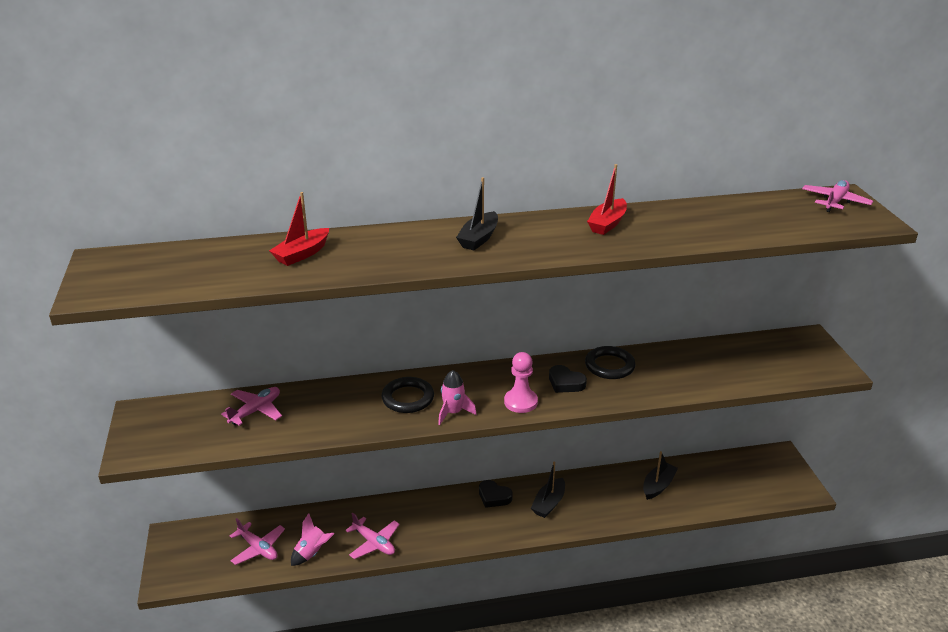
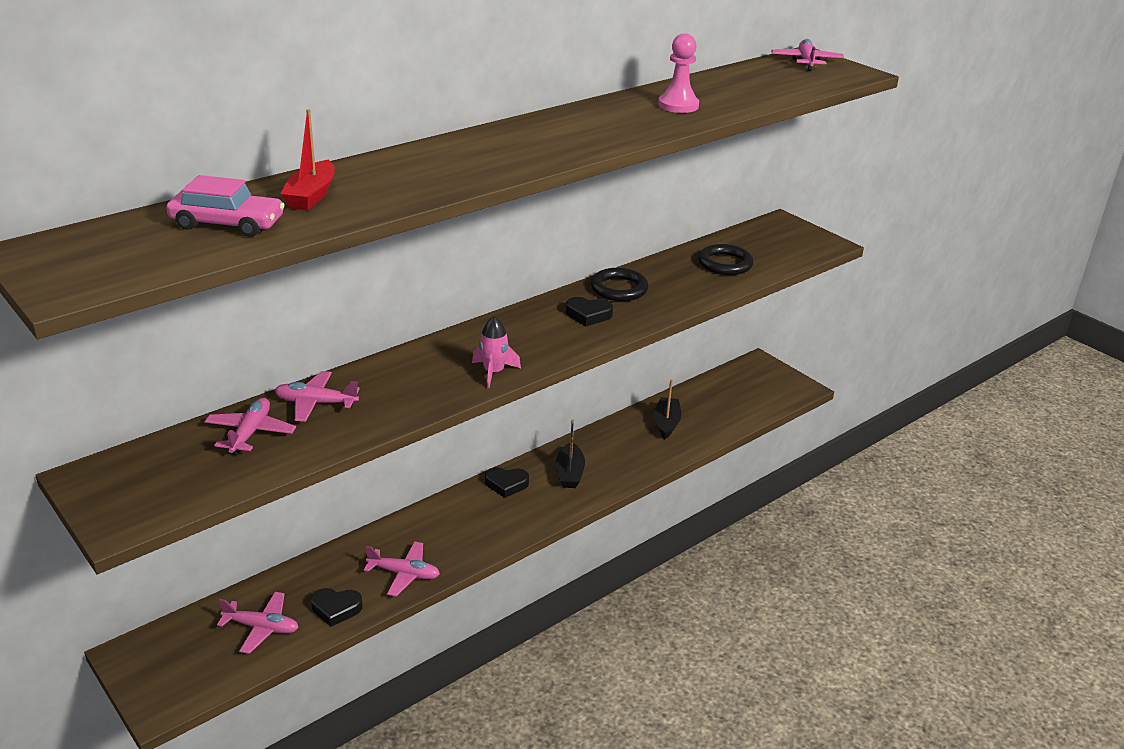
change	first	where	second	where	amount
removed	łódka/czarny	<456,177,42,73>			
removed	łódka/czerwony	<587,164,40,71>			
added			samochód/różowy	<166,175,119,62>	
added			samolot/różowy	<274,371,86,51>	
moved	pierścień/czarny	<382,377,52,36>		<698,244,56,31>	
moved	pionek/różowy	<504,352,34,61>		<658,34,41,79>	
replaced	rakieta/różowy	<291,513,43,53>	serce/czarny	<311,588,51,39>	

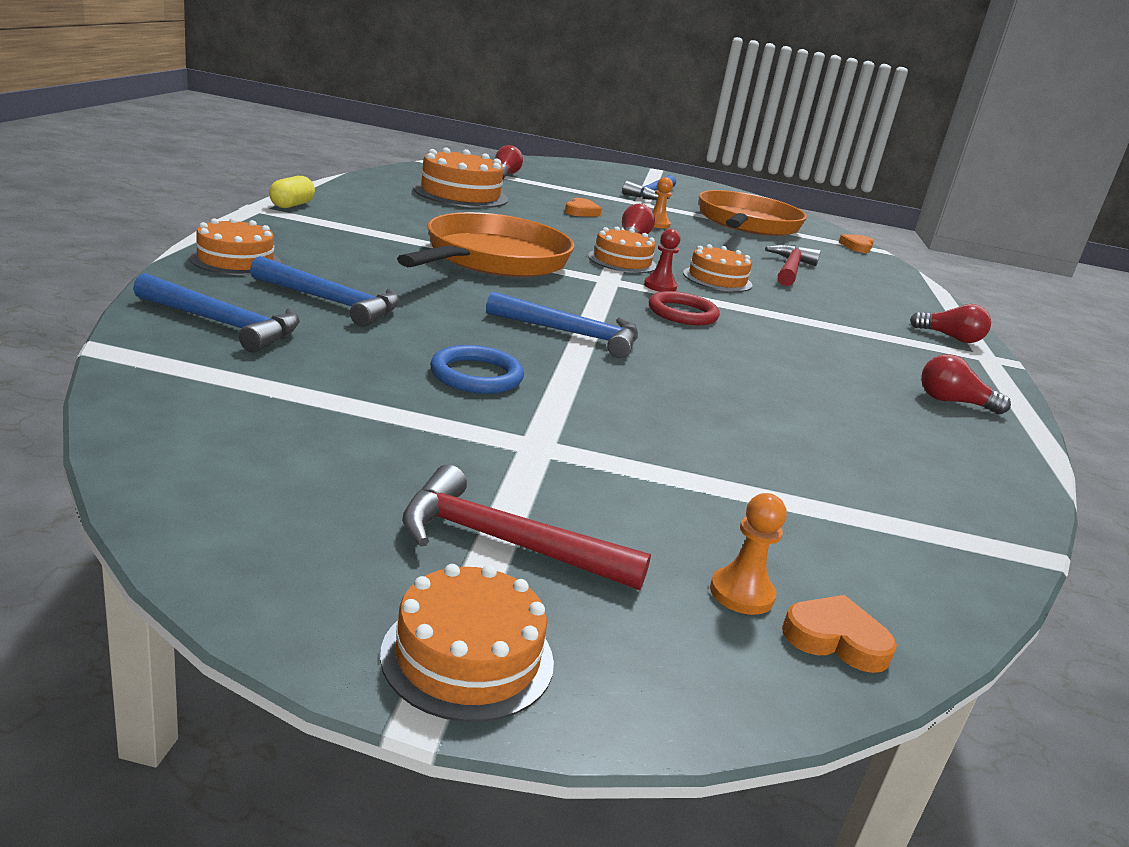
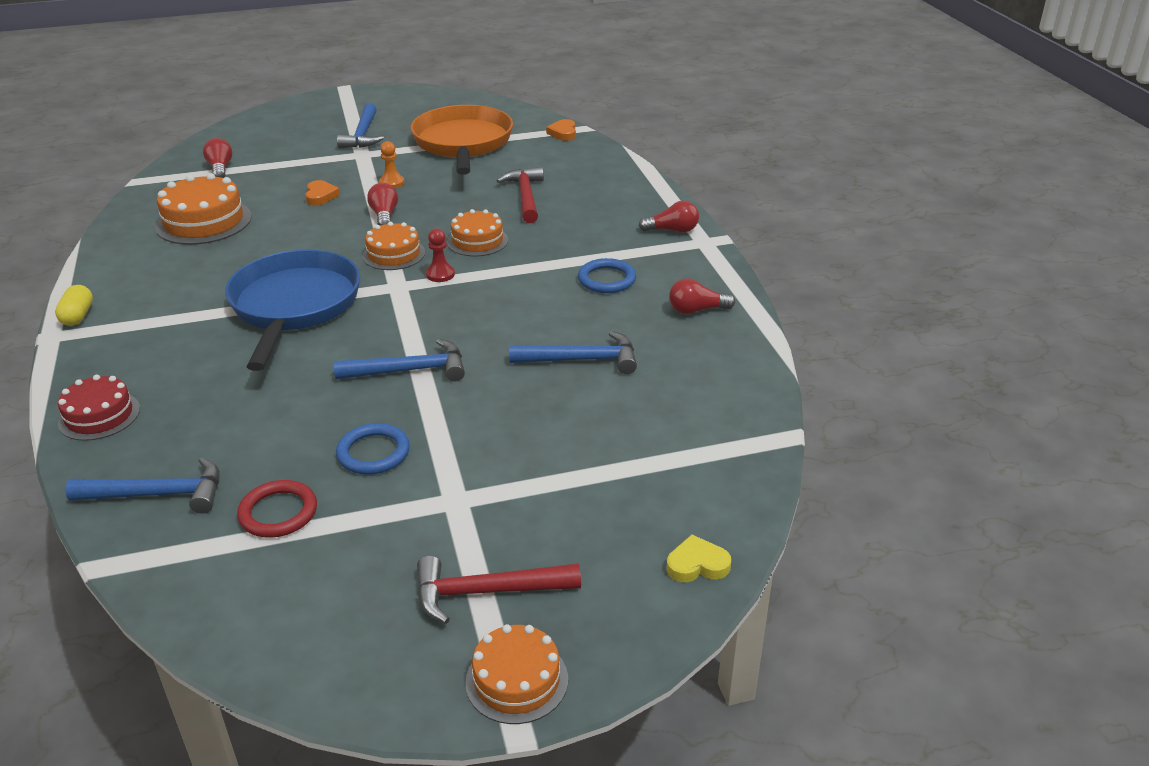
change	first	where	second	where	amount
removed	pionek/pomarańczowy	<710,493,77,122>			
added			pierścień/niebieski	<578,258,58,35>	
moved	młotek/niebieski	<250,256,150,71>		<509,331,128,43>	
moved	pierścień/czerwony	<649,291,71,34>		<237,480,80,58>	
recoloured	tort/pomarańczowy	<189,218,92,57>	tort/czerwony	<58,375,82,66>	
recoloured	patelnia/pomarańczowy	<397,212,177,65>	patelnia/niebieski	<225,250,135,121>	
recoloured	serce/pomarańczowy	<782,595,115,78>	serce/żółty	<667,535,64,47>	

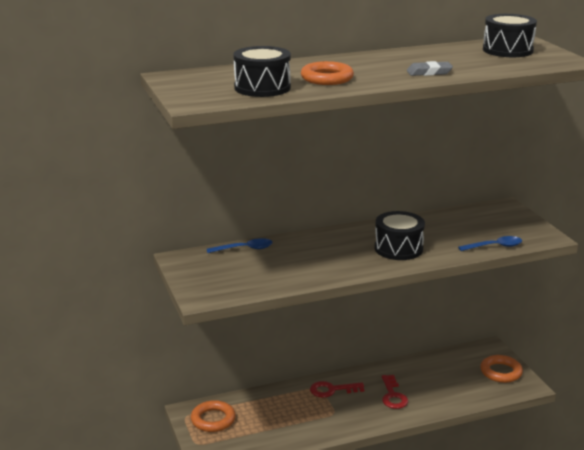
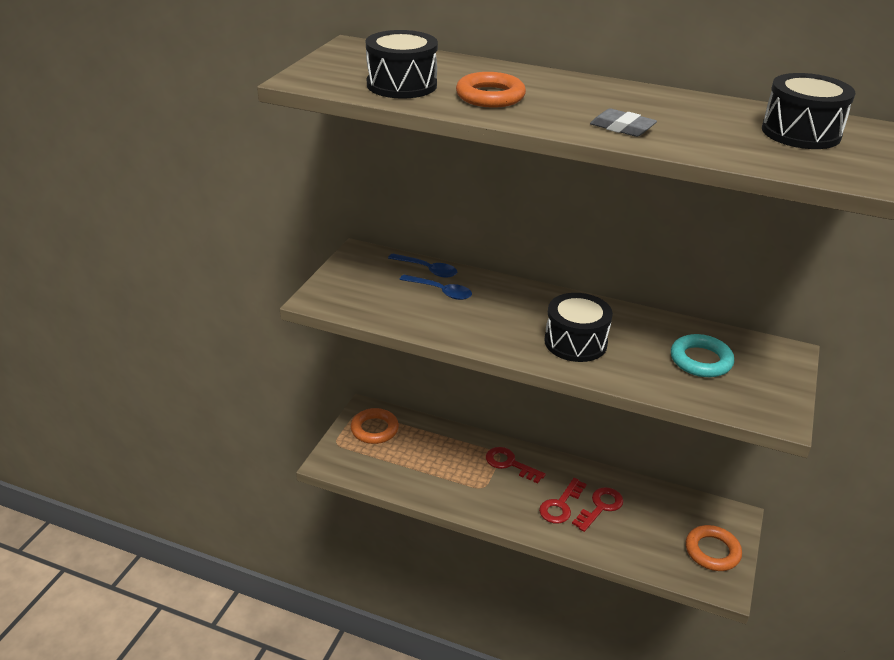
change	first	where	second	where	amount
added			klucz/czerwony	<572,487,51,45>	
added			pierścień/turkusowy	<671,334,63,43>	
moved	łyżka/niebieski	<458,236,64,15>		<399,274,73,26>	

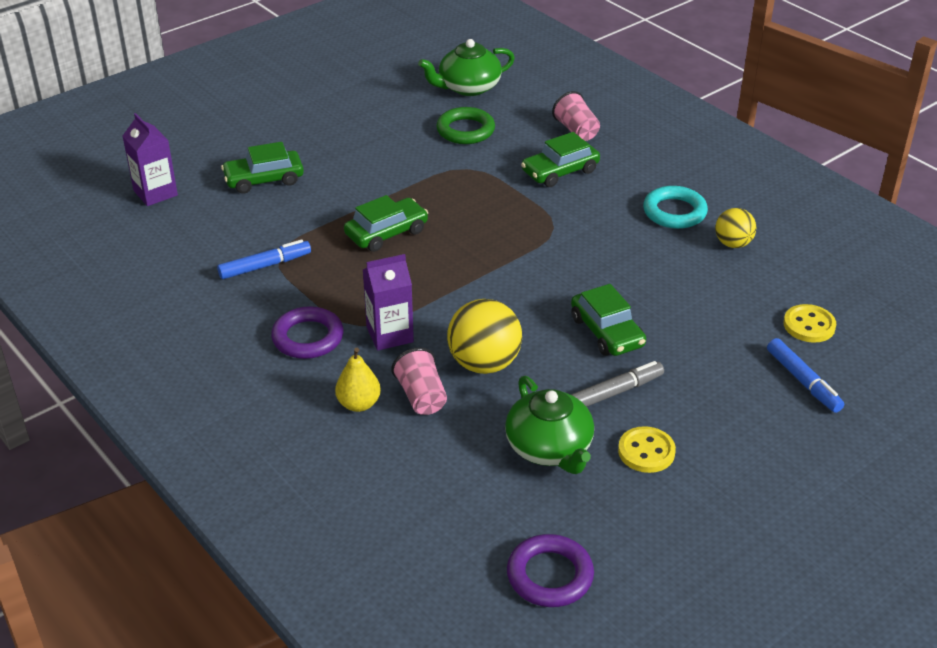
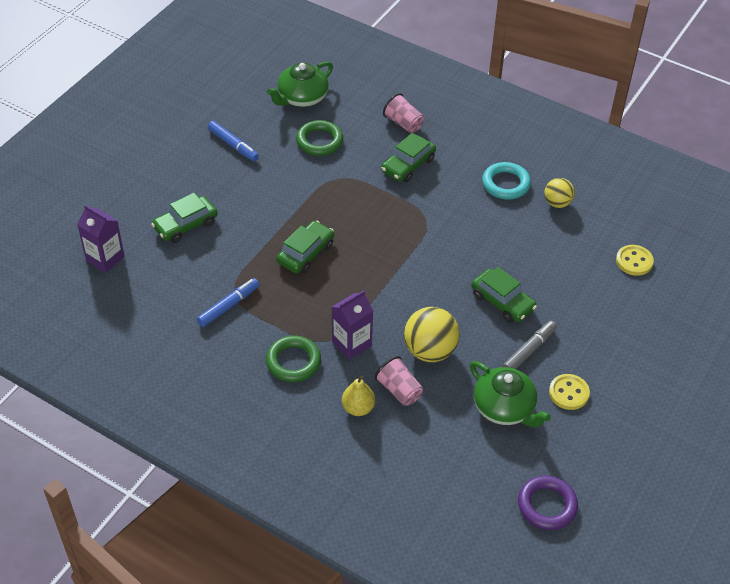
change	first	where	second	where	amount
moved	flamaster/niebieski	<767,338,77,75>		<208,121,51,40>	
recoloured	pierścień/fioletowy	<271,306,73,53>	pierścień/zielony	<266,336,55,46>	

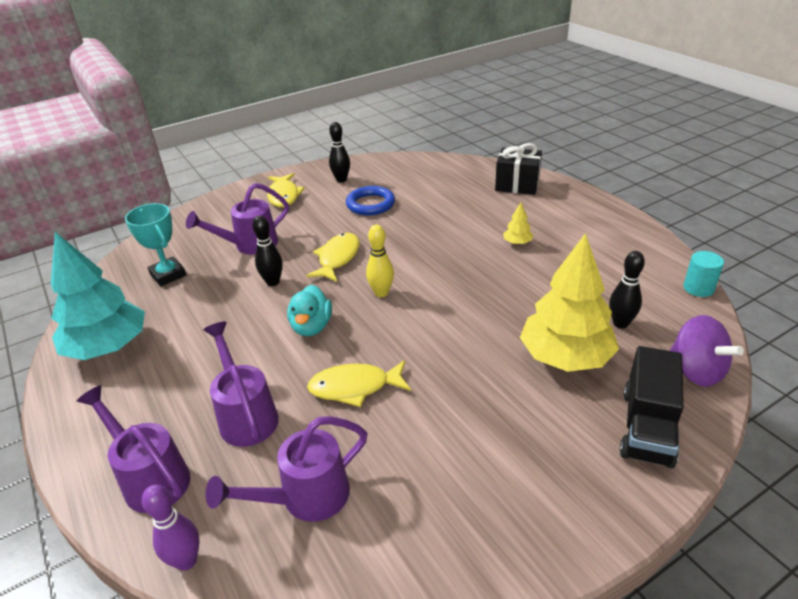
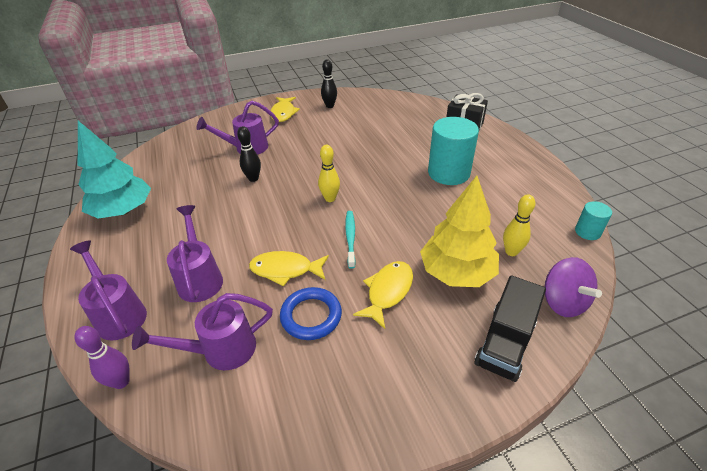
change	first	where	second	where	amount
removed	puchar/turkusowy	<125,203,61,83>			
removed	kaczka/turkusowy	<287,285,45,51>			
added			szczoteczka do zębów/turkusowy	<345,211,11,58>	
moved	ryba/żółty	<306,233,54,49>		<353,261,60,68>	
moved	pierścień/niebieski	<346,186,49,30>		<280,287,62,53>	
replaced	drzewko/żółty	<503,203,30,42>	walec/turkusowy	<428,117,51,68>	
recoloured	kręgiel/czarny	<609,251,36,78>	kręgiel/żółty	<503,194,32,62>	

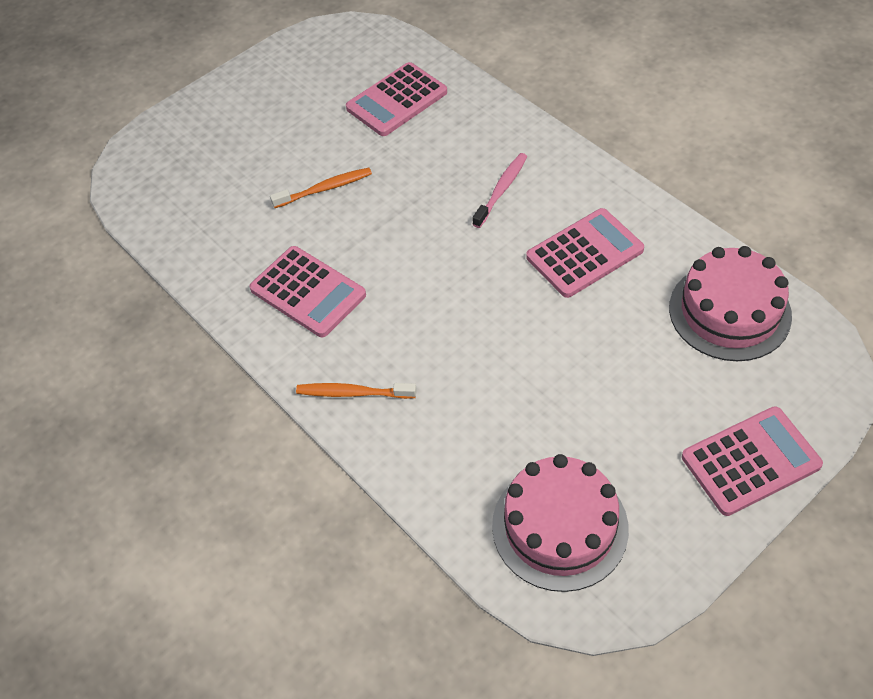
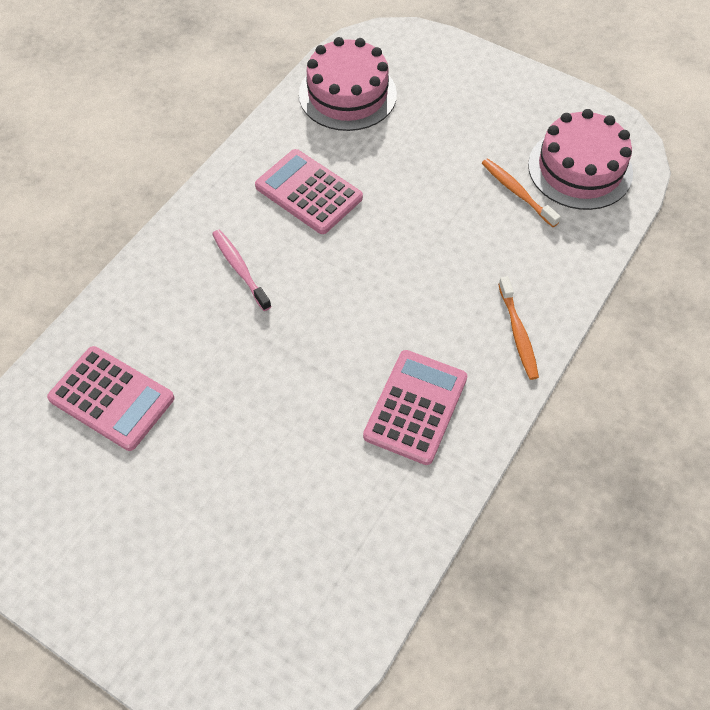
change	first	where	second	where	amount
removed	kalkulator/różowy	<682,406,141,110>			
moved	szczoteczka do zębów/pomarańczowy	<270,168,102,40>		<482,158,79,69>	
turned	szczoteczka do zębów/różowy	<472,153,55,75>		<212,230,60,81>	45 degrees clockwise

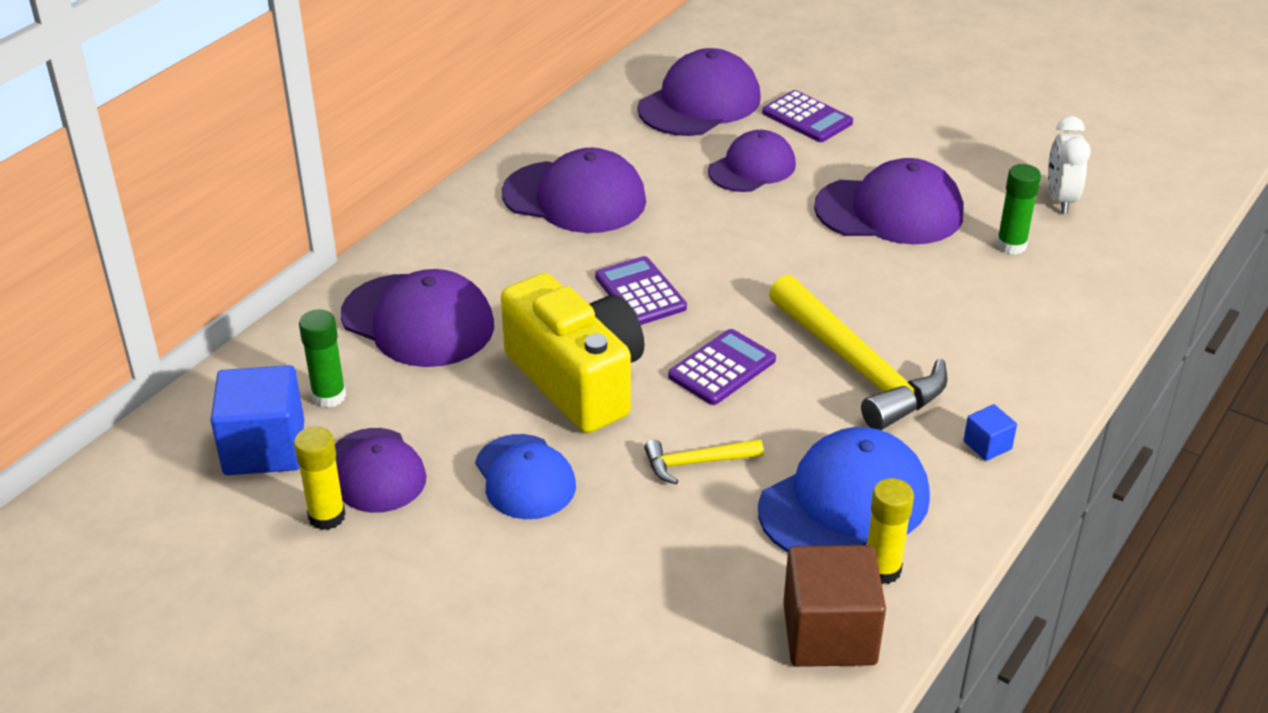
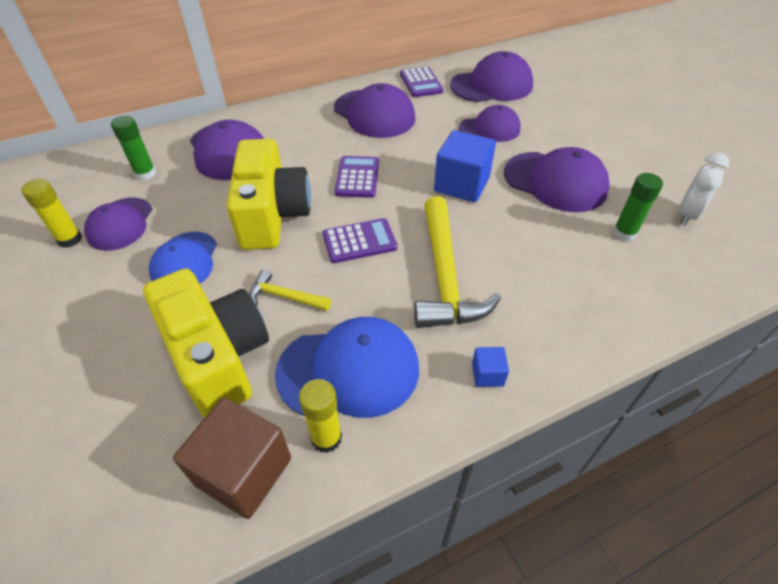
change	first	where	second	where	amount
added			aparat fotograficzny/żółty	<143,269,126,148>	
moved	sześcian/niebieski	<210,365,94,110>		<434,130,62,72>	
moved	kalkulator/fioletowy	<762,90,91,52>		<400,67,44,30>	

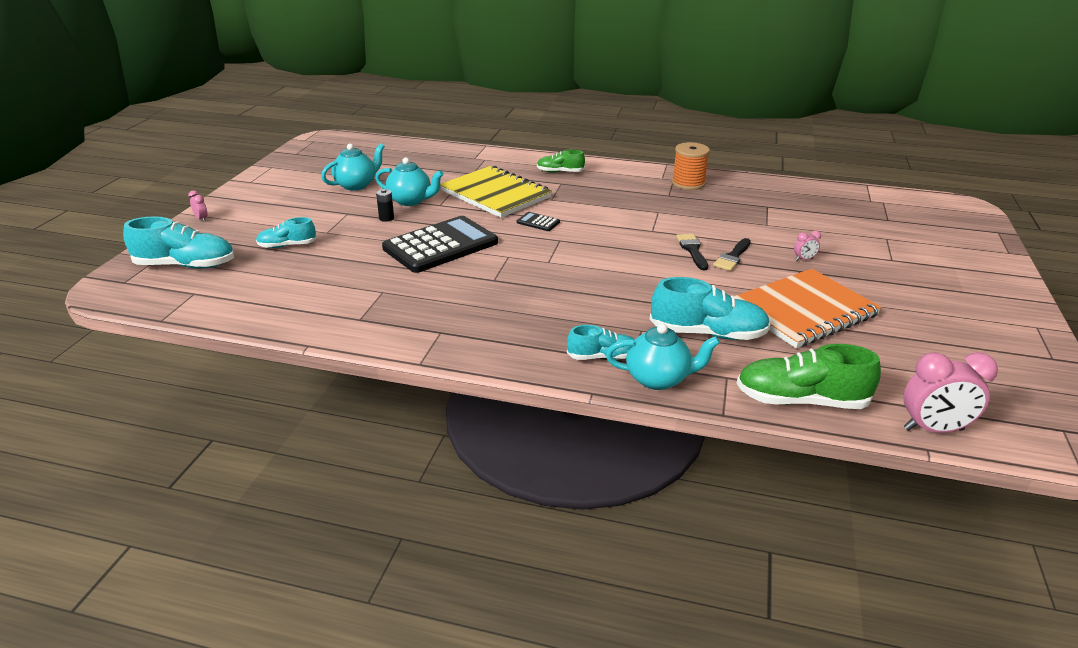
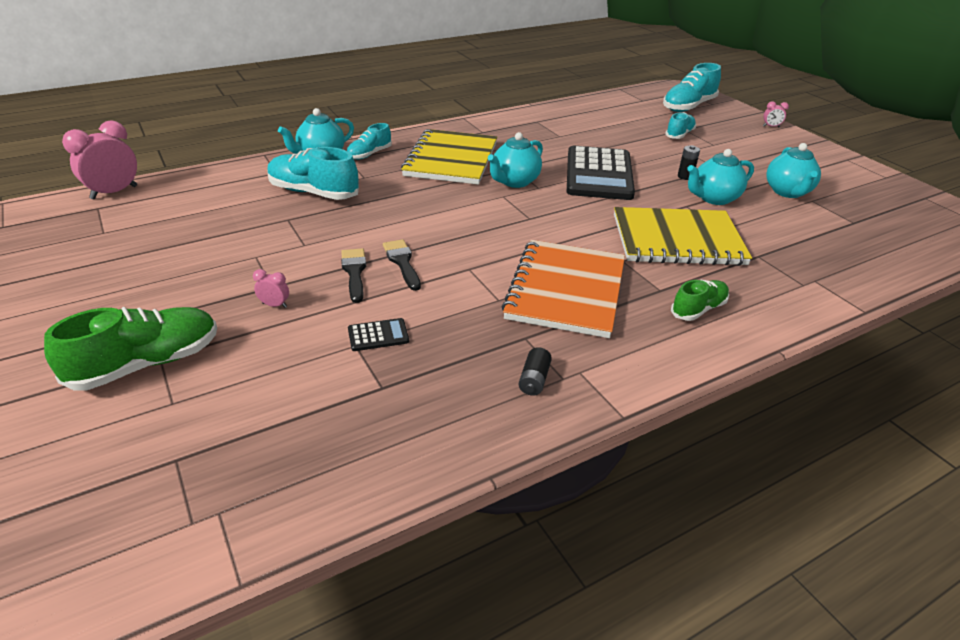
change	first	where	second	where	amount
added			zeszyt/żółty	<401,129,96,56>	
added			imbryk/turkusowy	<488,132,55,56>	
moved	kalkulator/czarny	<517,212,43,19>		<348,318,61,33>	
moved	zeszyt/pomarańczowy	<734,269,148,79>		<502,240,123,98>	
moved	but/zielony	<736,344,145,65>		<44,307,173,84>	
replaced	szpulka/pomarańczowy	<672,142,38,48>	bateria/czarny	<518,347,34,49>	
turned	but/turkusowy	<650,277,120,63>		<267,147,92,53>	60 degrees clockwise
turned	pędzel/czarny	<676,234,32,36>		<383,239,38,52>	150 degrees counterclockwise
turned	budzik/różowy	<794,231,27,30>		<253,269,36,39>	75 degrees clockwise

